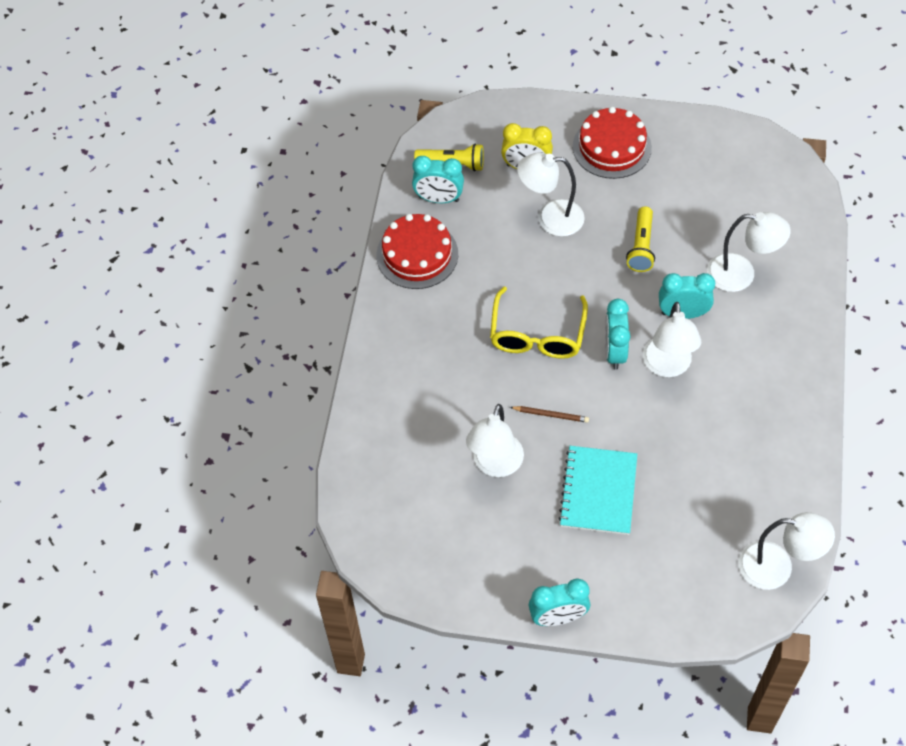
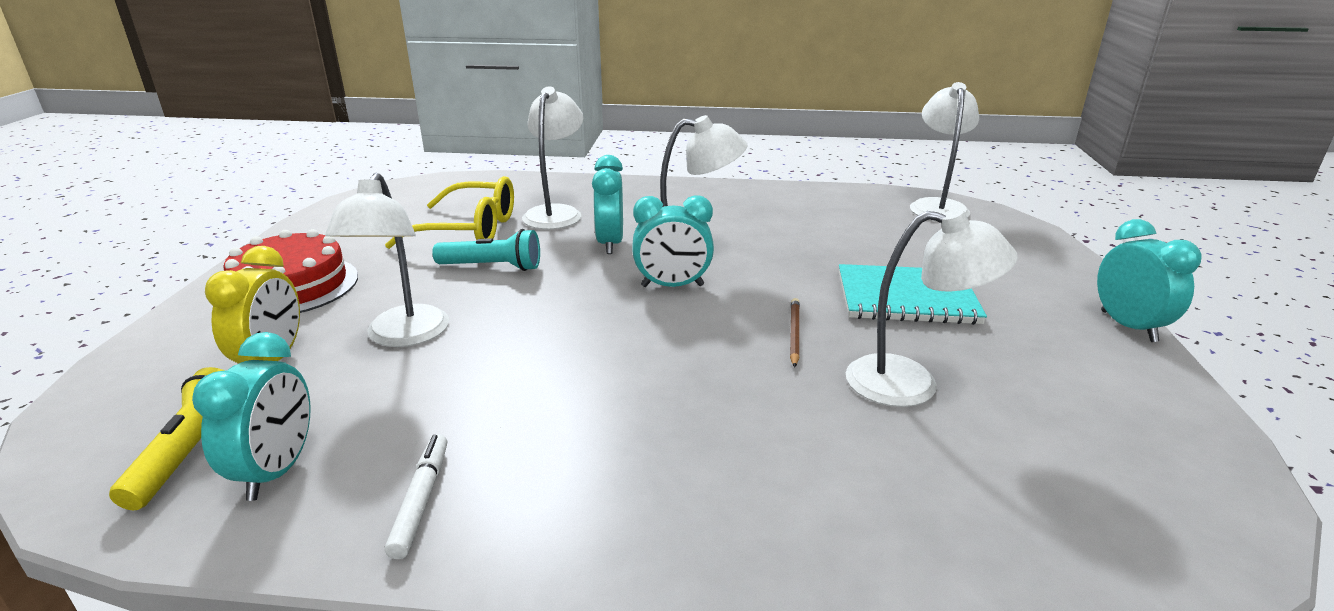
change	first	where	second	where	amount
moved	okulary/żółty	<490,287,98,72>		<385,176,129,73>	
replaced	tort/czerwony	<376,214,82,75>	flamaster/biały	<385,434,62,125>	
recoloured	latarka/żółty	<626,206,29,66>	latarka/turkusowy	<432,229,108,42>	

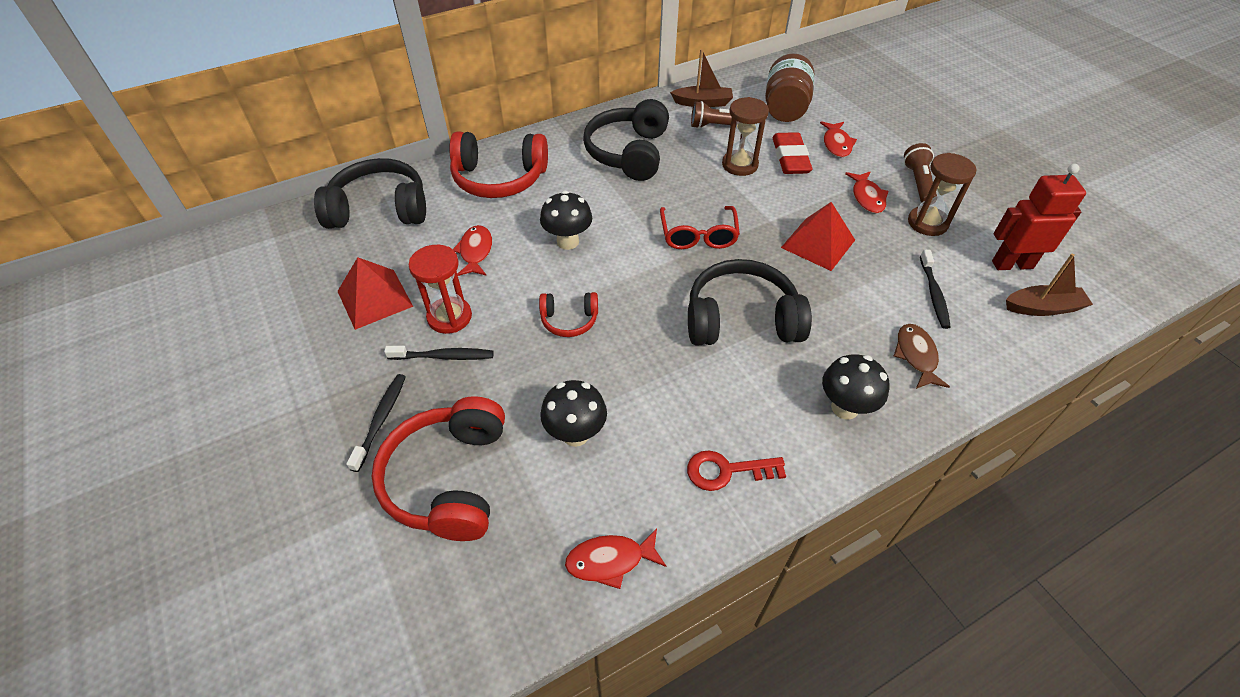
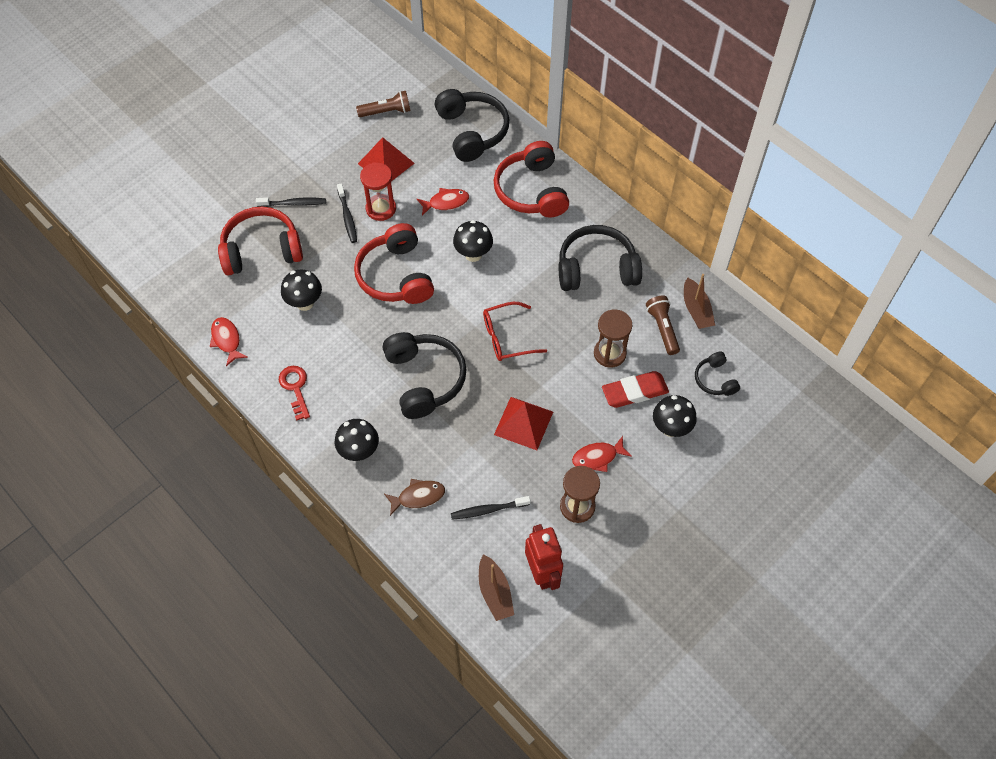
change	first	where	second	where	amount
moved	latarka/brązowy	<904,143,33,60>		<356,91,54,26>	
replaced	słoik/brązowy	<765,53,49,69>	słuchawki/czarny	<695,351,45,45>	
replaced	ryba/czerwony	<820,121,37,36>	grzyb/czarny	<653,395,44,42>	
resized	słuchawki/czerwony	<539,292,59,45>		<354,223,80,81>	x1.94

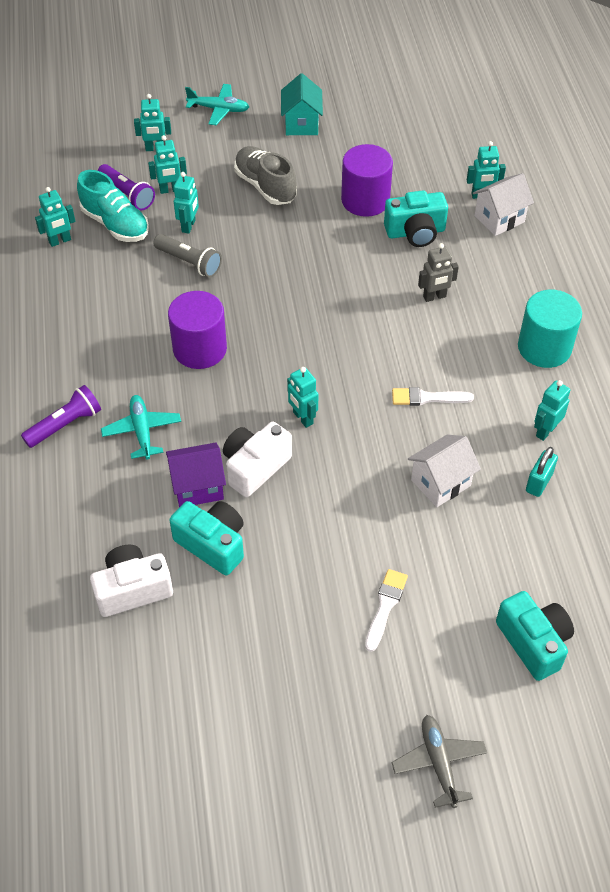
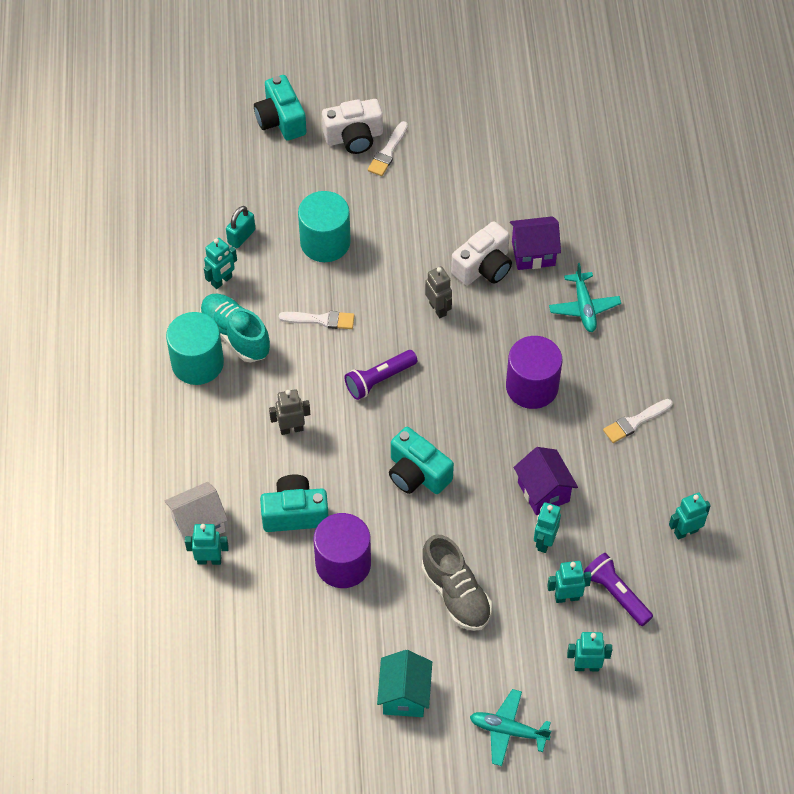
change	first	where	second	where	amount
removed	samolot/szary	<392,715,95,93>			
added			pędzel/biały	<603,399,70,44>	
moved	latarka/fioletowy	<21,385,80,63>		<345,350,72,50>	
moved	but/turkusowy	<77,170,72,72>		<200,294,70,68>	
moved	aparat fotograficzny/biały	<90,545,83,72>		<322,99,61,55>	
moved	aparat fotograficzny/turkusowy	<169,501,75,74>		<389,427,65,67>	
replaced	latarka/szary	<153,234,69,44>	domek/fioletowy	<514,447,64,68>	
replaced	domek/biały	<408,434,73,73>	walec/turkusowy	<298,191,53,71>	
recoloured	robot/turkusowy	<287,367,31,61>	robot/szary	<425,266,27,52>	

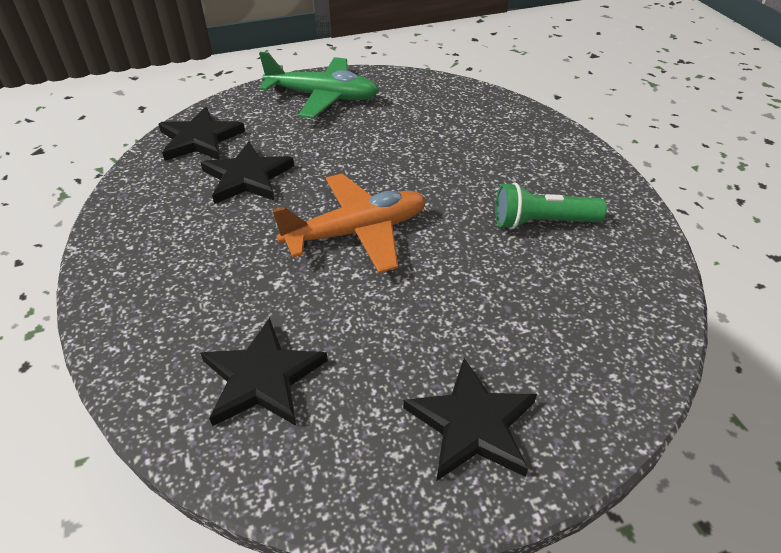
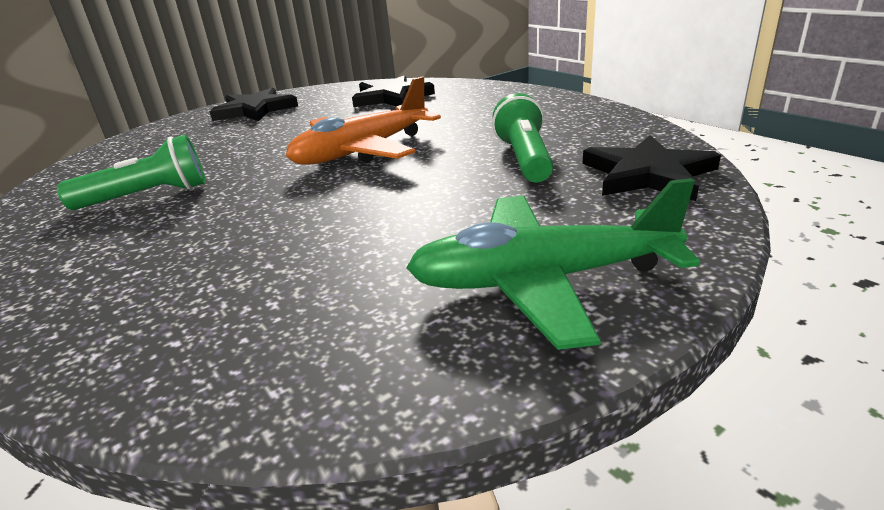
change	first	where	second	where	amount
replaced	gwiazda/czarny	<201,142,93,62>	latarka/zielony	<492,93,61,89>	

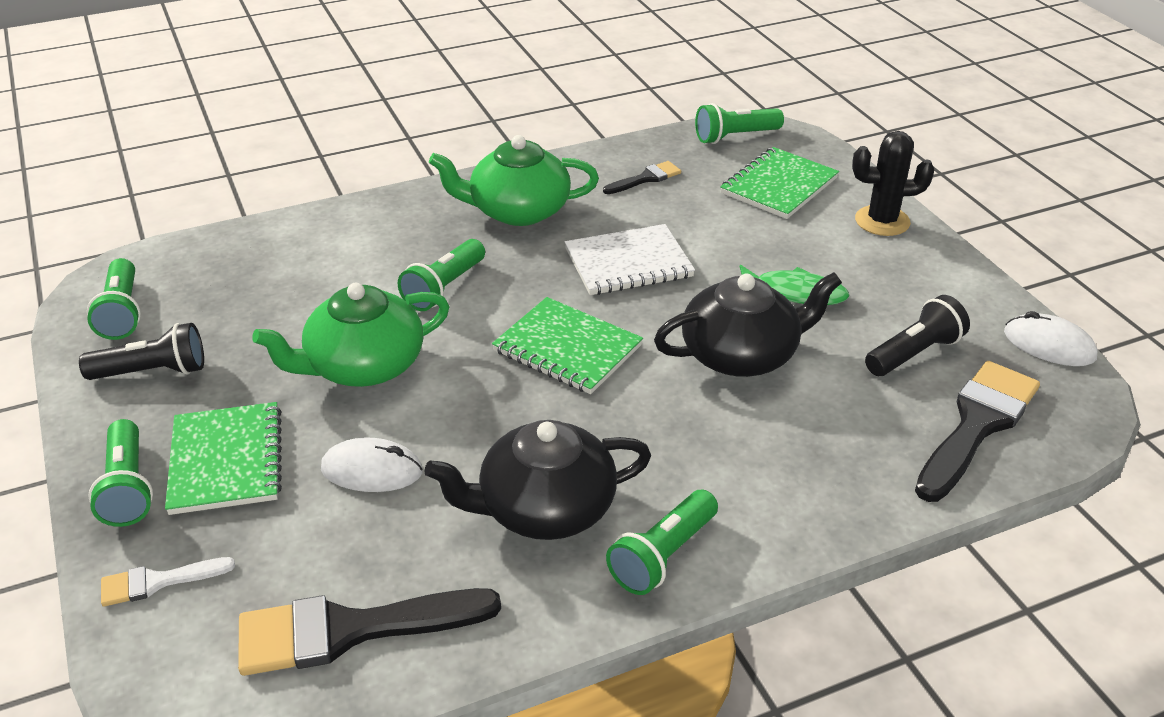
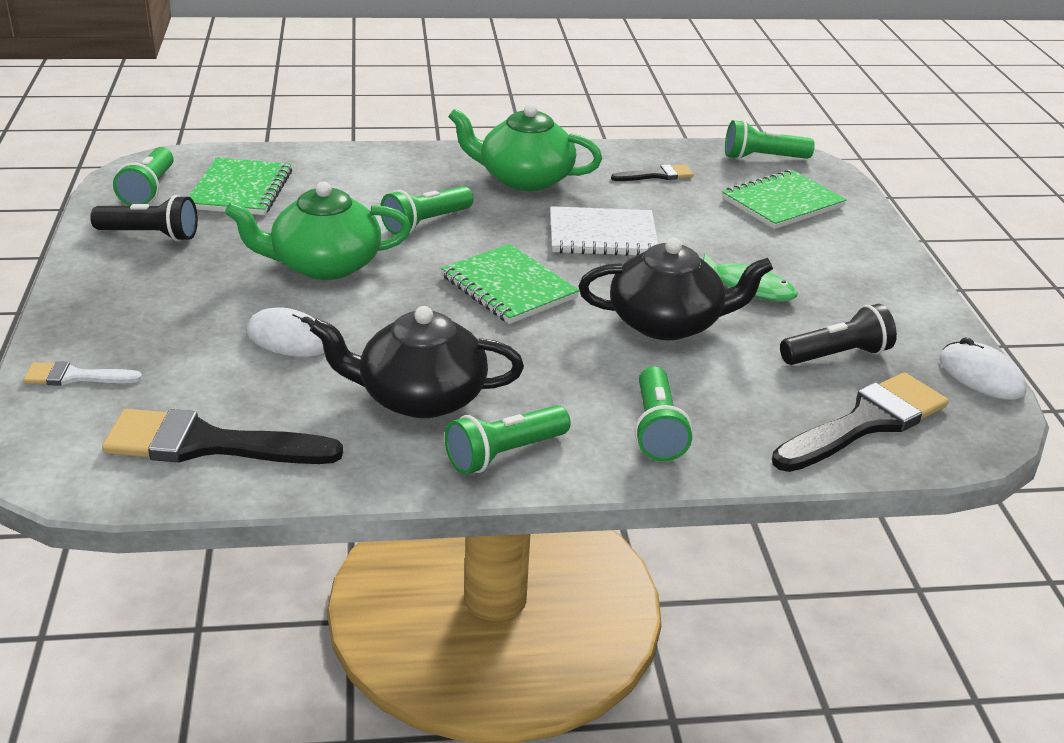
change	first	where	second	where	amount
removed	kaktus/czarny	<852,131,83,105>			
moved	latarka/zielony	<88,419,65,108>		<635,366,58,95>	
moved	zeszyt/zielony	<165,402,117,113>		<189,158,103,57>	

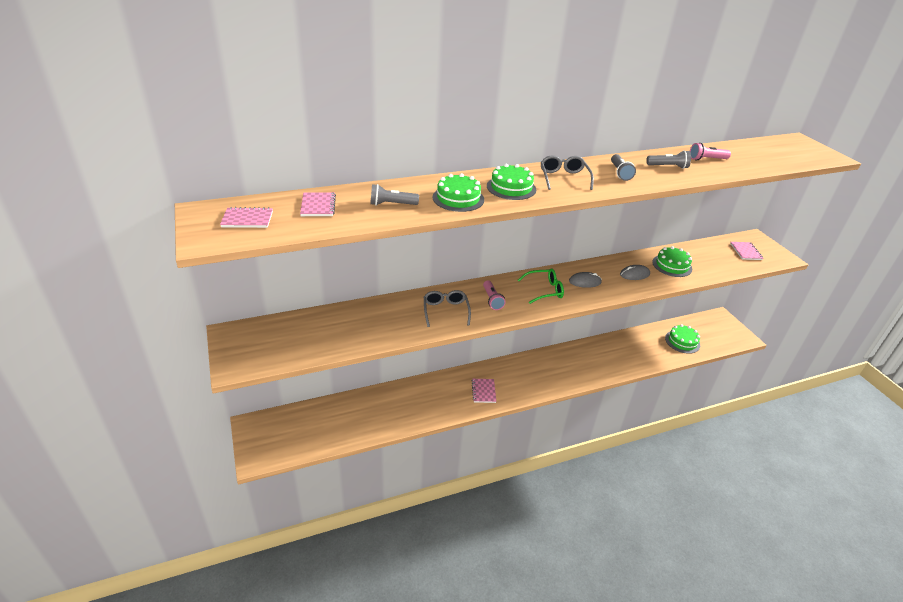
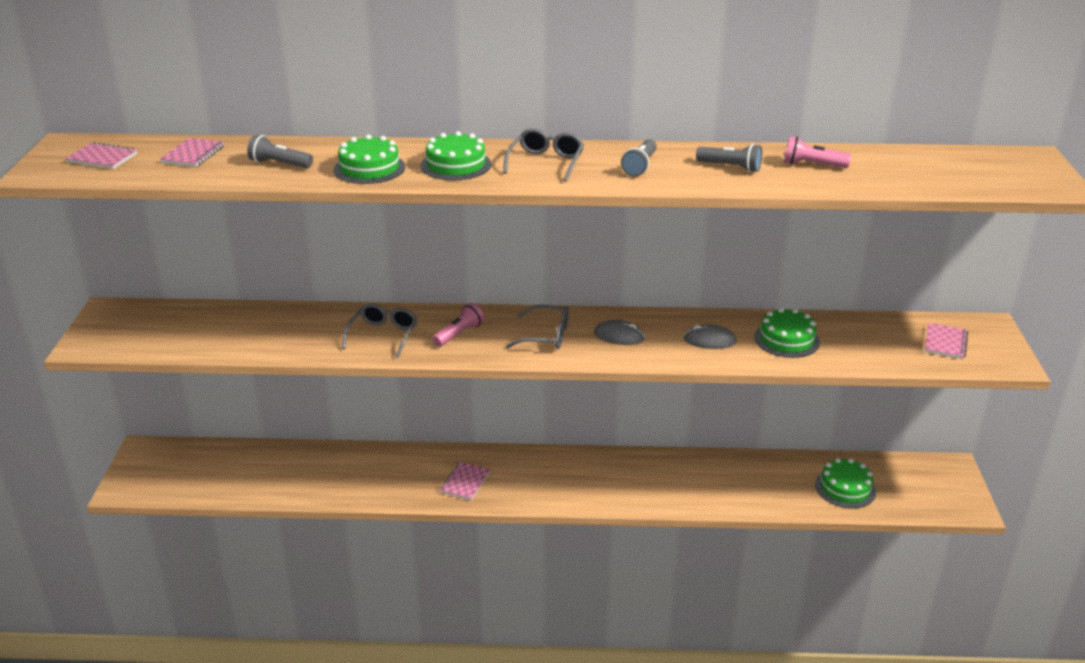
change	first	where	second	where	amount
recoloured	okulary/zielony	<518,268,46,36>	okulary/szary	<506,305,63,44>	
turned	latarka/różowy	<483,280,23,30>		<433,303,51,44>	150 degrees counterclockwise

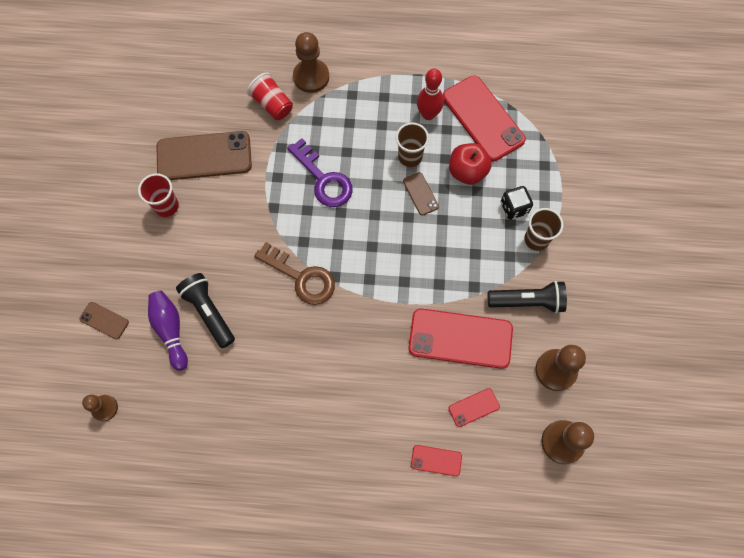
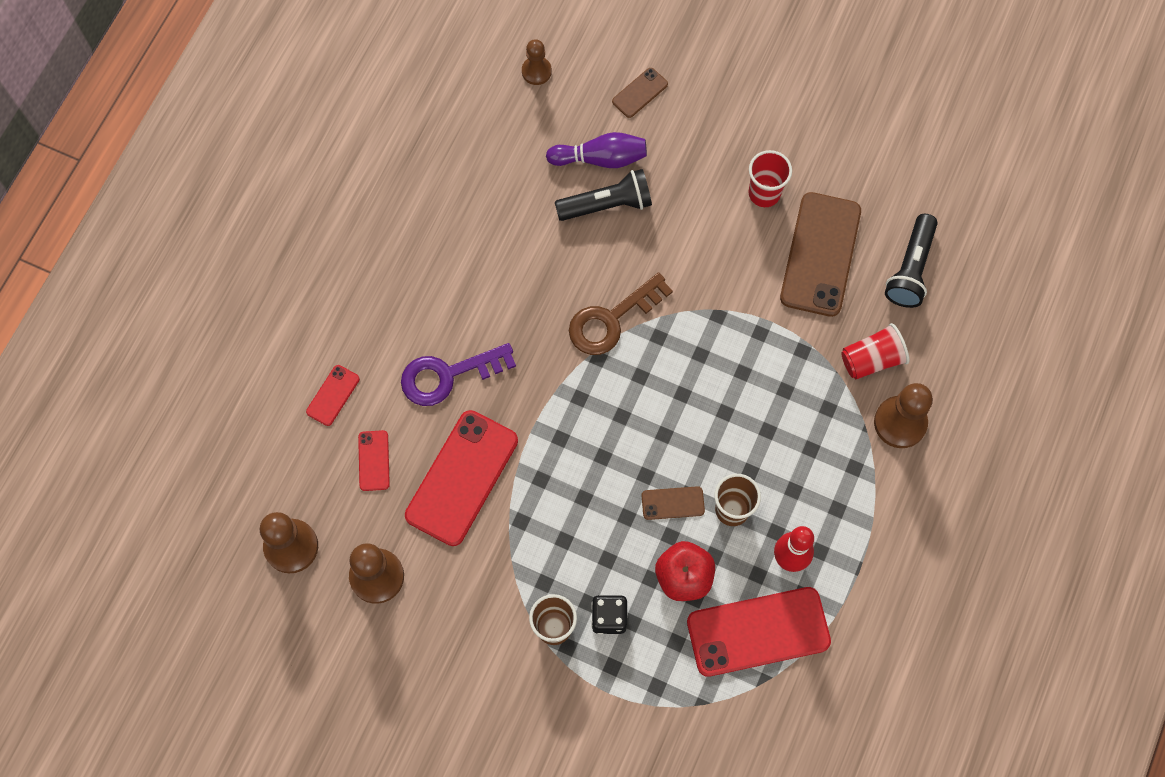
change	first	where	second	where	amount
moved	klucz/fioletowy	<287,138,66,69>		<401,343,115,63>	
moved	latarka/czarny	<488,281,79,32>		<885,214,53,94>	

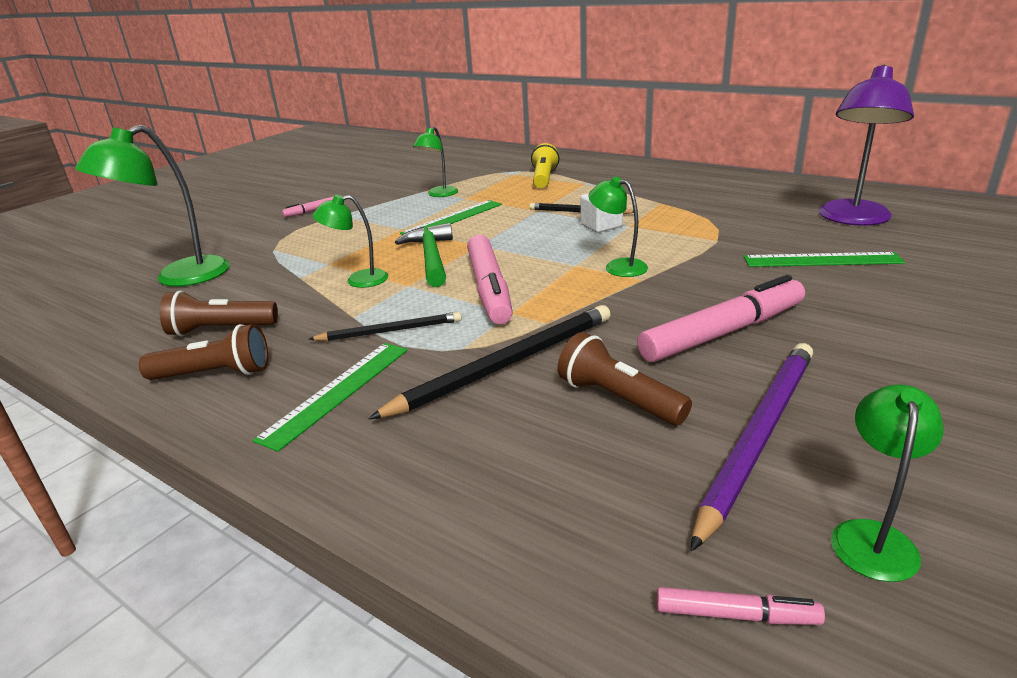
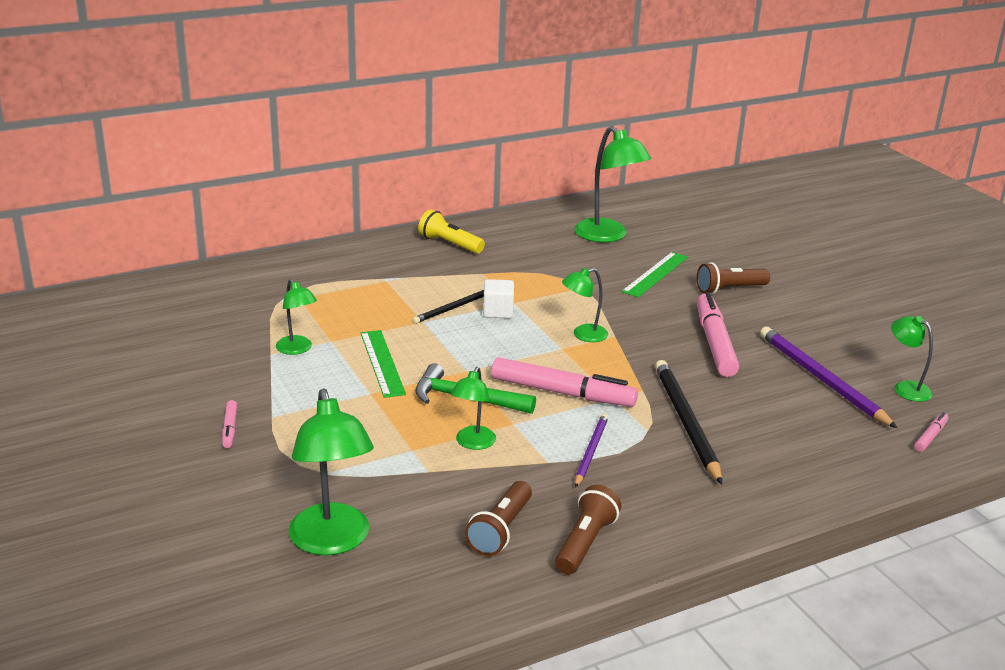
change	first	where	second	where	amount
removed	linijka/zielony	<253,343,155,109>			
moved	latarka/żółty	<531,143,28,45>		<418,209,67,45>	
moved	latarka/brązowy	<557,332,135,93>		<697,262,73,32>	
recoloured	ołówek/czarny	<308,312,154,29>	ołówek/fioletowy	<575,413,34,75>	
recoloured	lampka/fioletowy	<819,65,95,161>	lampka/zielony	<574,126,77,117>	

